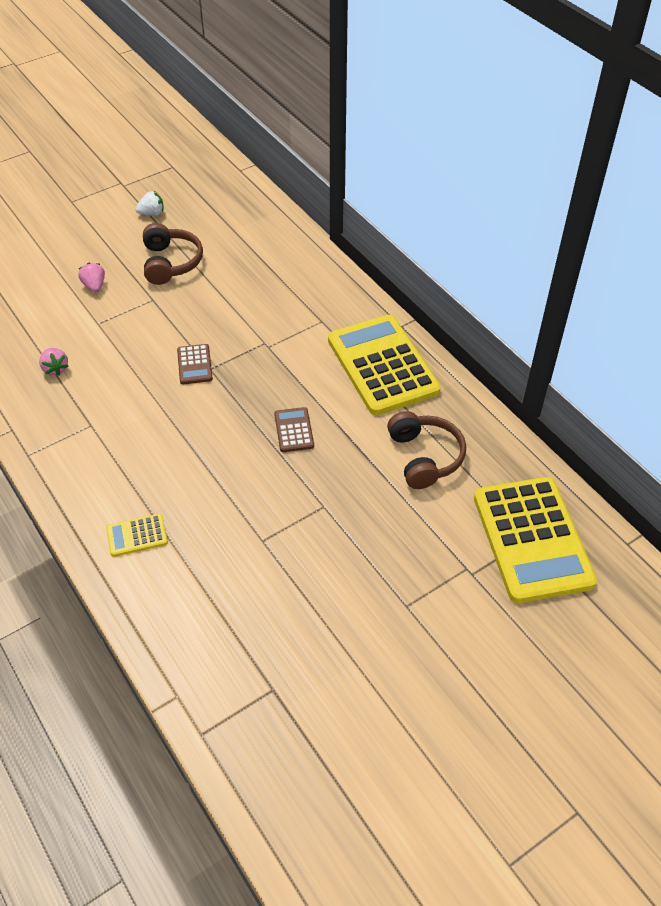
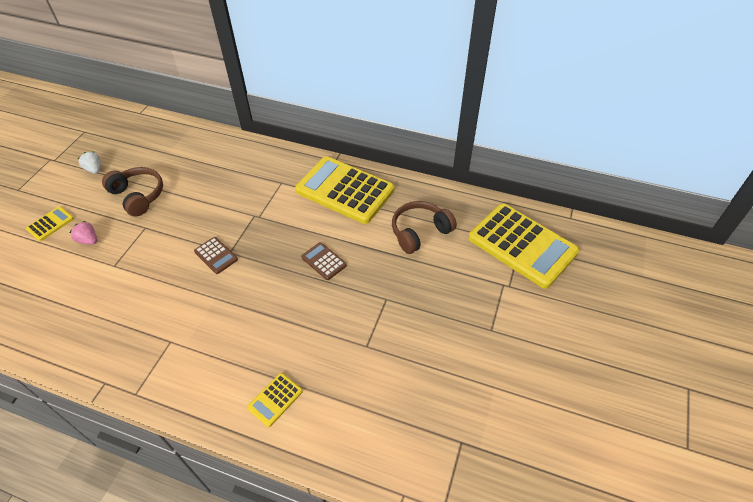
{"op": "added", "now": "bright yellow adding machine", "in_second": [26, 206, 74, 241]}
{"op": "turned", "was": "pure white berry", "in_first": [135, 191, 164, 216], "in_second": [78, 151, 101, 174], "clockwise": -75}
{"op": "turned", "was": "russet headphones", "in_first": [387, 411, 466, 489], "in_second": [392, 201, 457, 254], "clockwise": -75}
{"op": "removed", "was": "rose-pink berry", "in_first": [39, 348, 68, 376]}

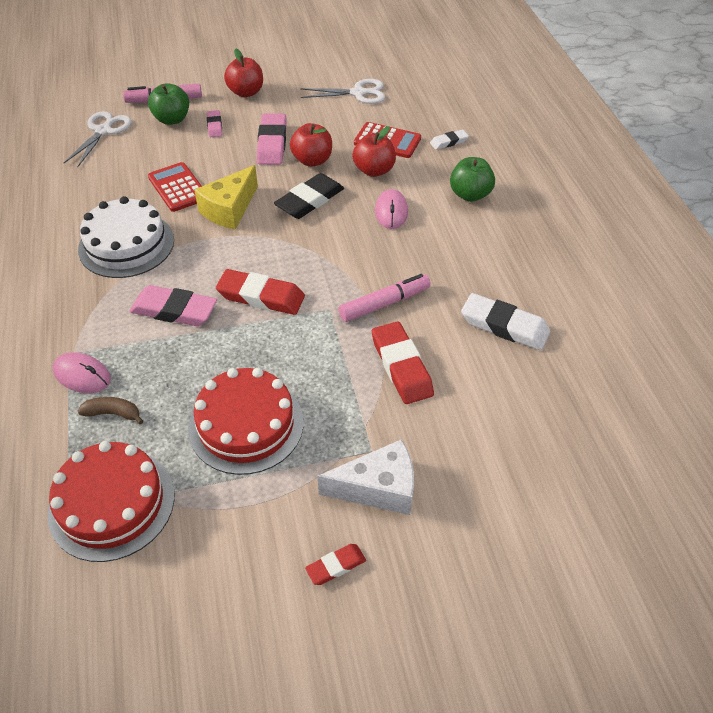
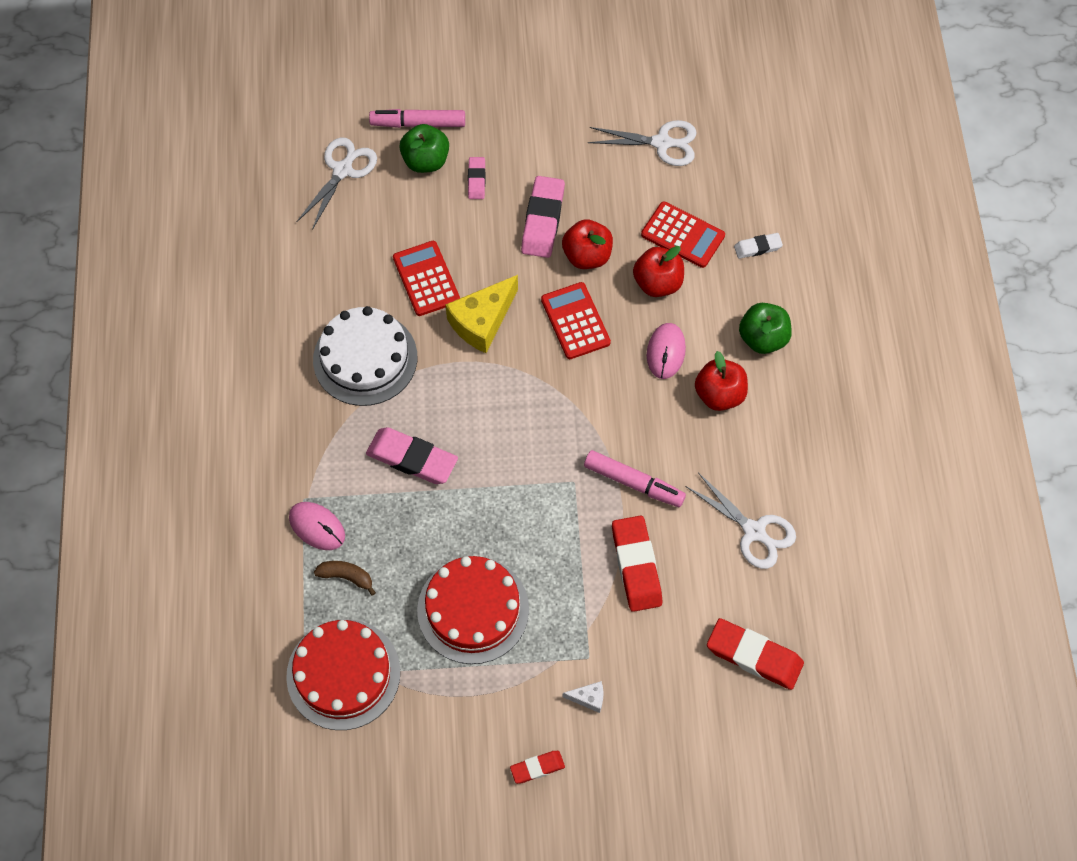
{"op": "replaced", "was": "ebony eraser", "now": "red adding machine", "in_first": [274, 173, 344, 219], "in_second": [541, 282, 611, 359]}
{"op": "resized", "was": "pure white cheese wedge", "in_first": [318, 439, 414, 515], "in_second": [563, 681, 603, 713], "ratio": 0.47}
{"op": "turned", "was": "rose-pink felt pen", "in_first": [338, 274, 431, 322], "in_second": [584, 450, 686, 507], "clockwise": 45}
{"op": "replaced", "was": "pure white eraser", "now": "pure white shears", "in_first": [461, 293, 550, 350], "in_second": [685, 473, 796, 569]}
{"op": "moved", "was": "red apple", "in_first": [224, 49, 263, 97], "in_second": [695, 351, 748, 411]}
{"op": "moved", "was": "red eraser", "in_first": [216, 269, 305, 315], "in_second": [707, 618, 804, 690]}

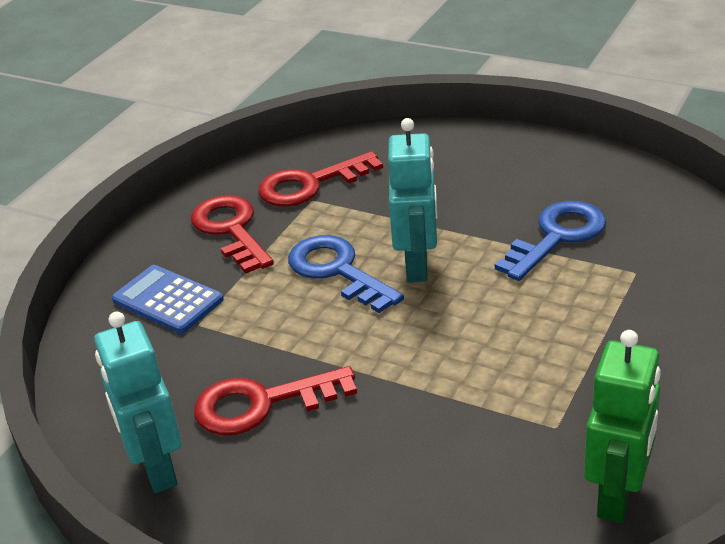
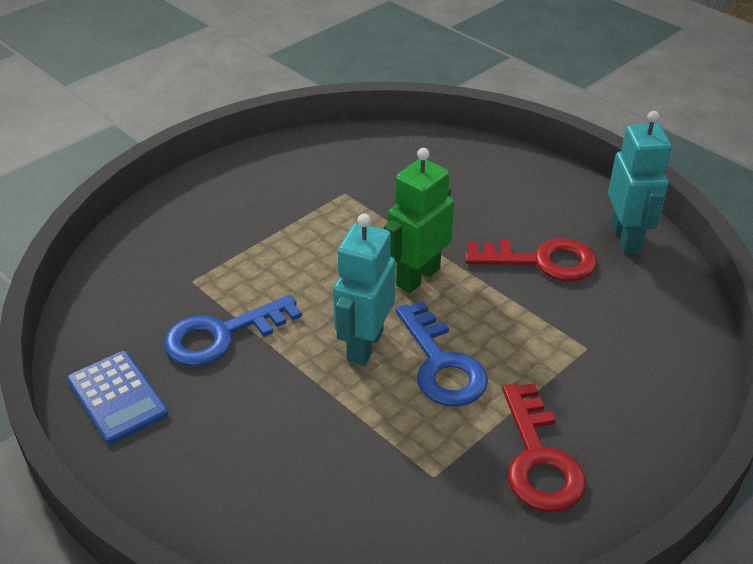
{"op": "moved", "was": "cobalt adding machine", "in_first": [112, 265, 224, 334], "in_second": [67, 351, 168, 444]}
{"op": "moved", "was": "leaf-green robot figure", "in_first": [584, 330, 661, 523], "in_second": [384, 148, 454, 293]}
{"op": "removed", "was": "red door key", "in_first": [258, 151, 383, 207]}

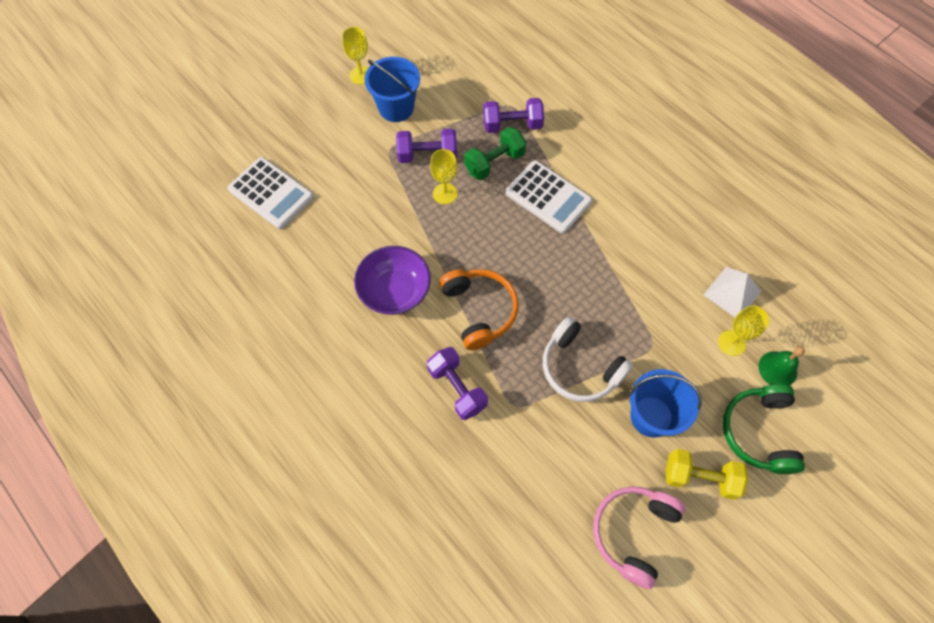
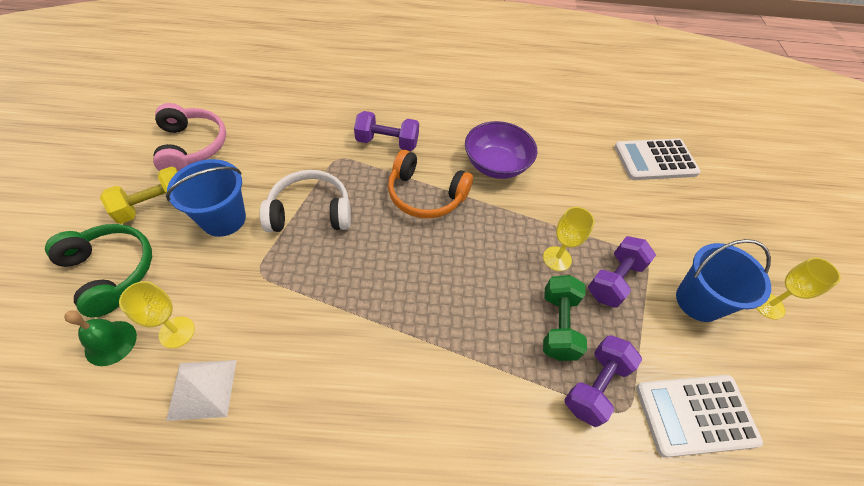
{"op": "moved", "was": "pure white adding machine", "in_first": [505, 160, 592, 233], "in_second": [636, 375, 763, 458]}

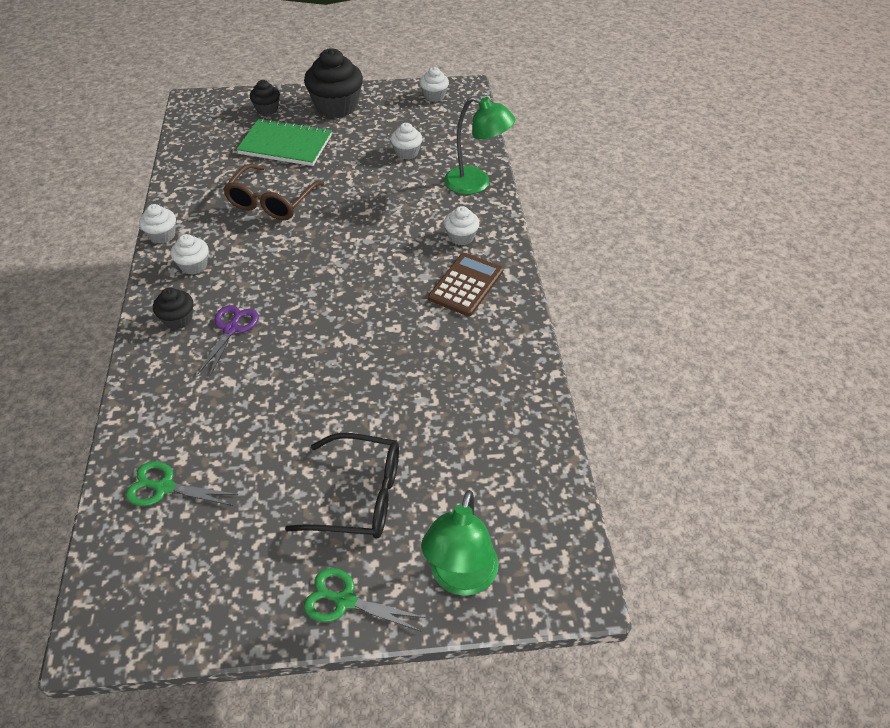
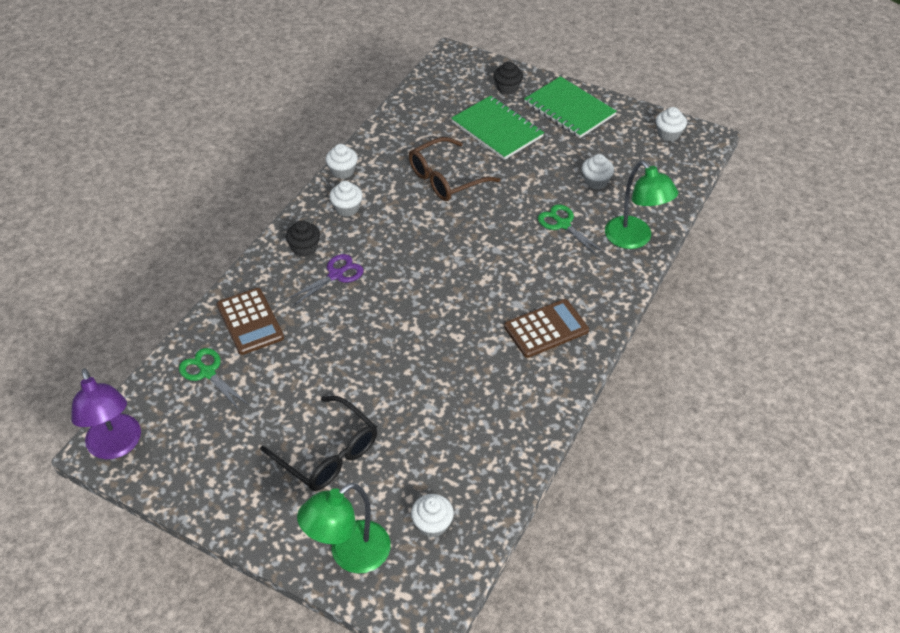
{"op": "added", "now": "violet desk lamp", "in_second": [71, 368, 141, 459]}
{"op": "added", "now": "russet adding machine", "in_second": [217, 288, 284, 355]}
{"op": "moved", "was": "pure white fairy cake", "in_first": [444, 206, 479, 246], "in_second": [411, 494, 454, 538]}
{"op": "replaced", "was": "ebony fairy cake", "now": "leaf-green notebook", "in_first": [304, 48, 363, 118], "in_second": [524, 76, 617, 138]}
{"op": "moved", "was": "leaf-green shears", "in_first": [304, 568, 426, 632], "in_second": [538, 204, 605, 256]}

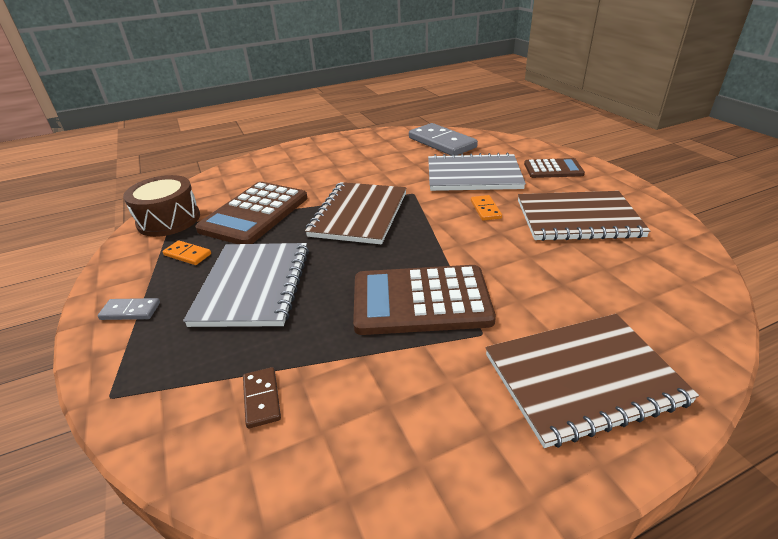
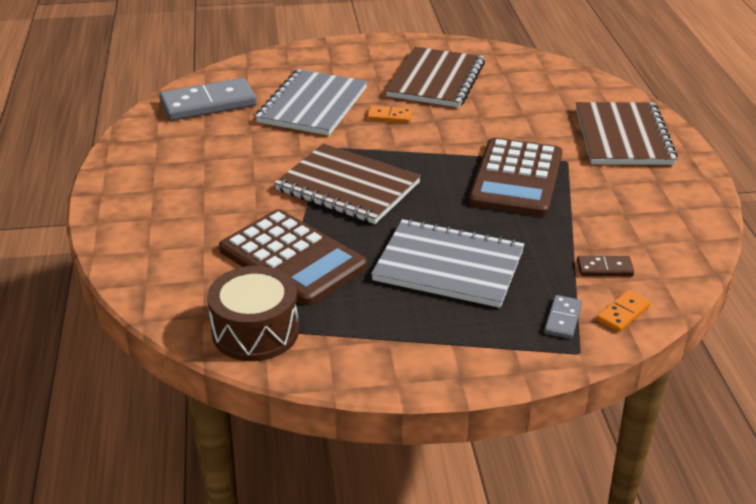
{"op": "moved", "was": "grey domino", "in_first": [97, 298, 160, 320], "in_second": [544, 295, 582, 339]}
{"op": "moved", "was": "bright orange domino", "in_first": [162, 240, 211, 265], "in_second": [597, 290, 650, 332]}
{"op": "removed", "was": "russet adding machine", "in_first": [524, 158, 585, 178]}

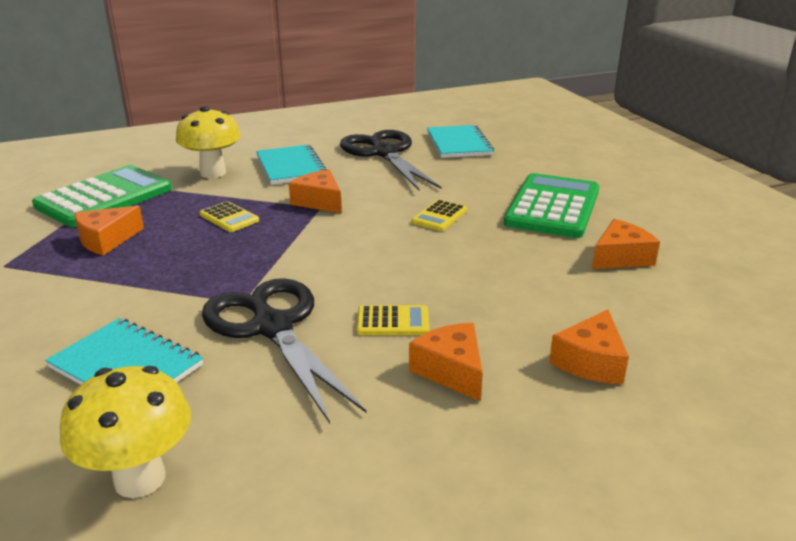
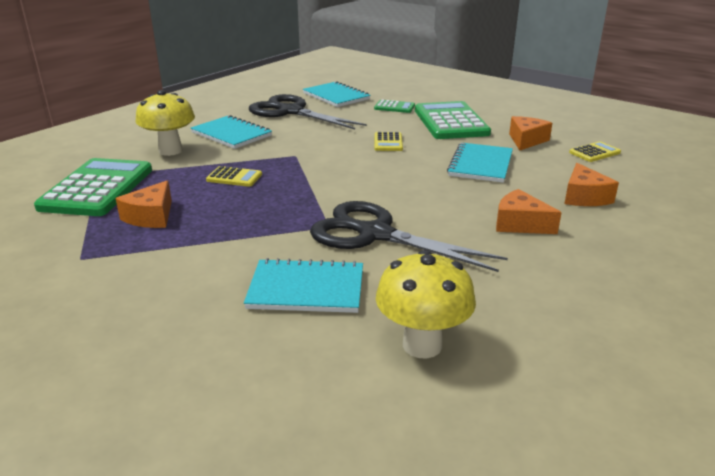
{"op": "added", "now": "leaf-green adding machine", "in_second": [374, 100, 415, 113]}
{"op": "added", "now": "aqua notebook", "in_second": [447, 143, 513, 183]}
{"op": "moved", "was": "bright yellow adding machine", "in_first": [357, 305, 429, 335], "in_second": [569, 141, 621, 162]}
{"op": "removed", "was": "bright orange cheese wedge", "in_first": [289, 170, 342, 213]}

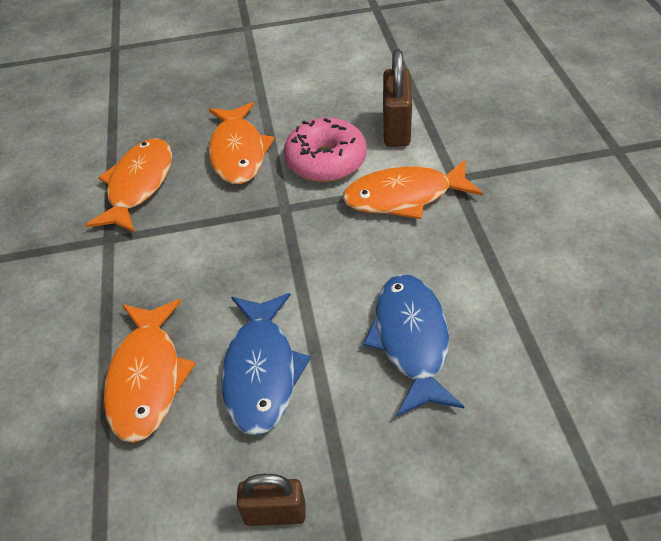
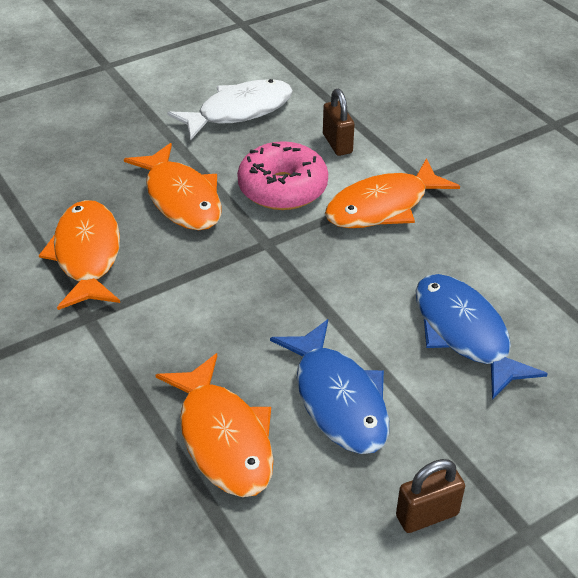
{"op": "added", "now": "pure white toy fish", "in_second": [167, 79, 293, 140]}
{"op": "resized", "was": "russet padlock", "in_first": [383, 49, 412, 147], "in_second": [323, 89, 355, 156], "ratio": 0.66}

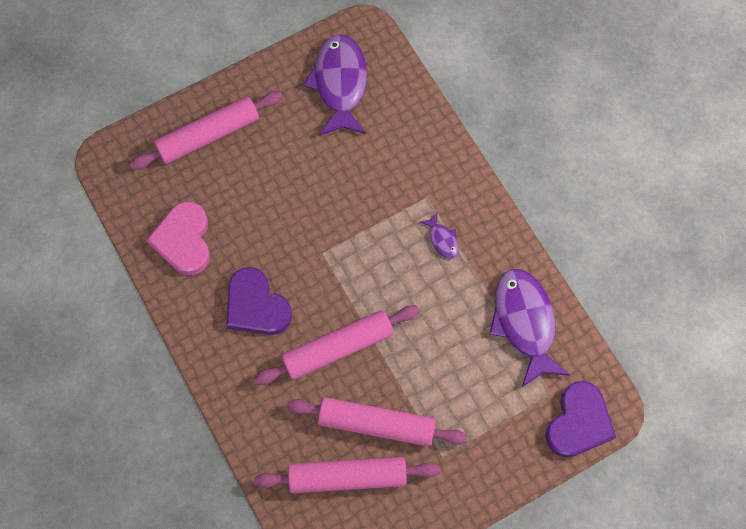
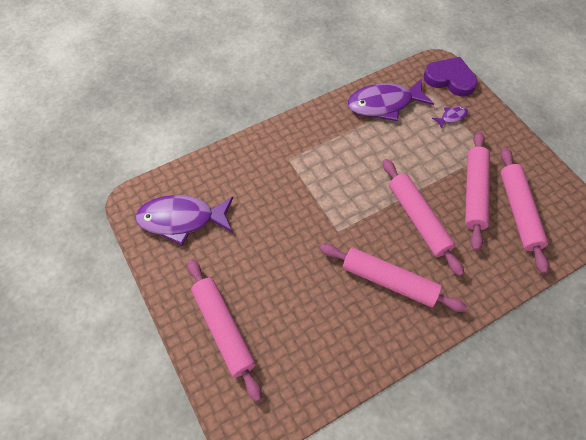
{"op": "replaced", "was": "violet heart", "now": "rose-pink dough roller", "in_first": [227, 267, 292, 335], "in_second": [320, 244, 467, 312]}
{"op": "moved", "was": "violet toy fish", "in_first": [419, 212, 458, 259], "in_second": [432, 106, 468, 129]}
{"op": "removed", "was": "rose-pink heart", "in_first": [146, 202, 210, 275]}

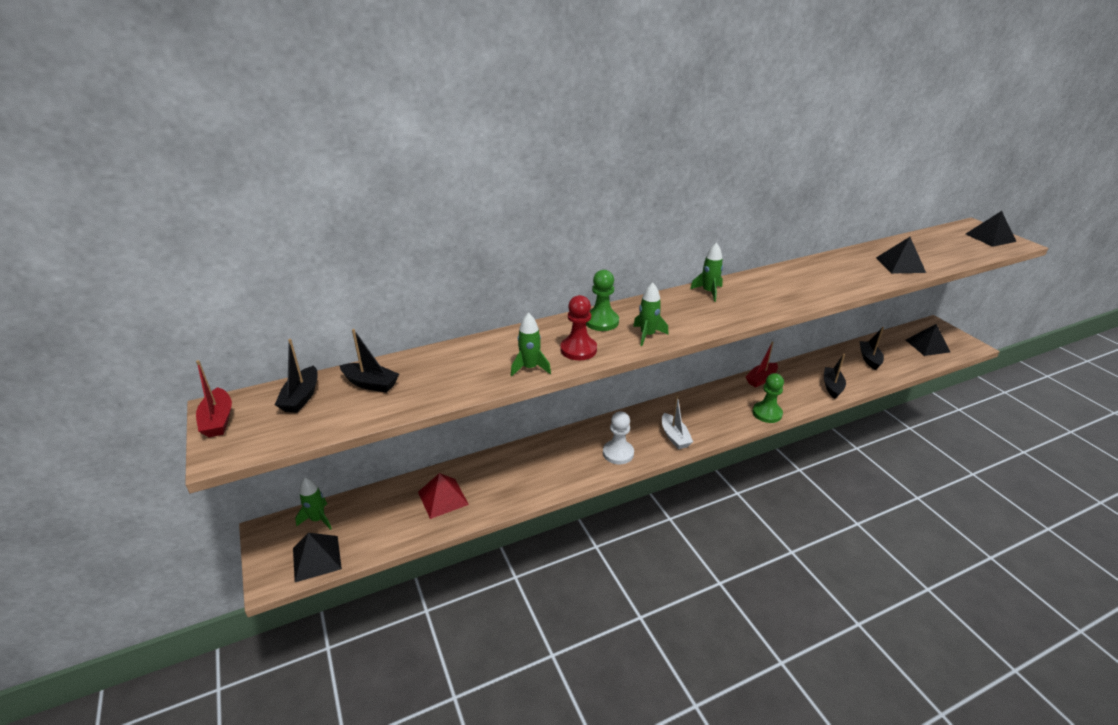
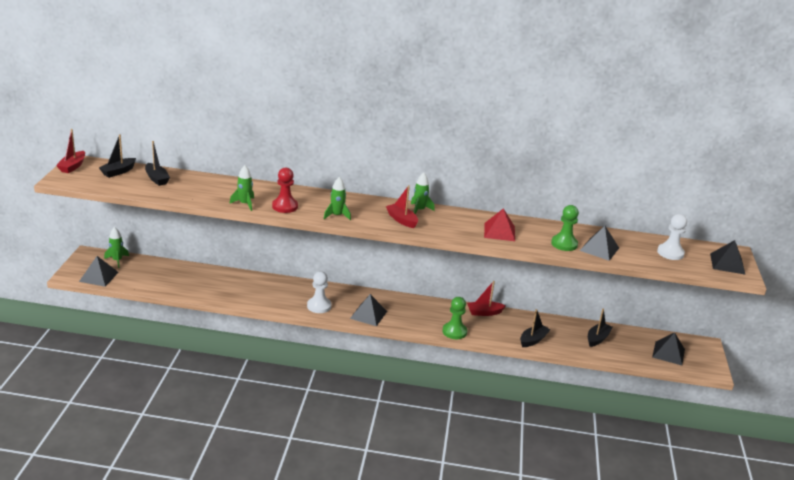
{"op": "replaced", "was": "pure white boat", "now": "ebony pyramid shape", "in_first": [662, 395, 693, 449], "in_second": [350, 294, 387, 326]}
{"op": "added", "now": "red boat", "in_second": [386, 185, 418, 228]}
{"op": "moved", "was": "red pyramid shape", "in_first": [418, 473, 469, 519], "in_second": [484, 208, 515, 241]}
{"op": "moved", "was": "leaf-green chess pawn", "in_first": [586, 270, 619, 331], "in_second": [551, 205, 579, 251]}
{"op": "added", "now": "pure white chess pawn", "in_second": [657, 214, 687, 260]}

